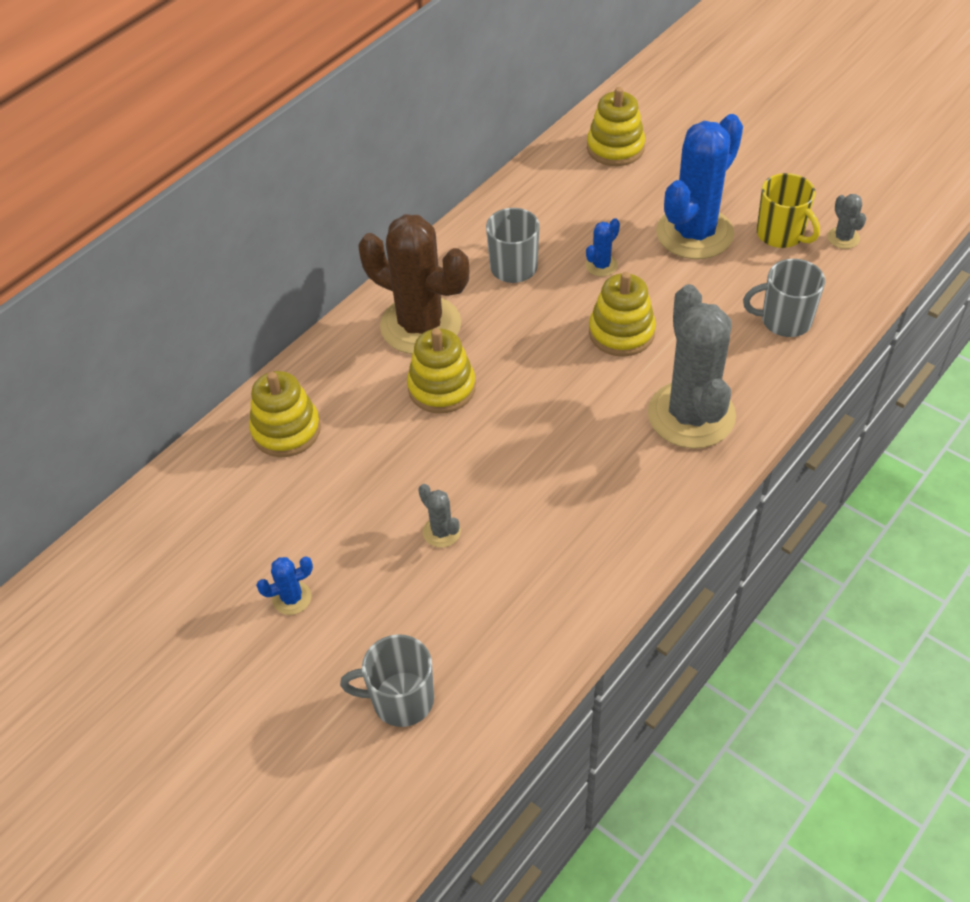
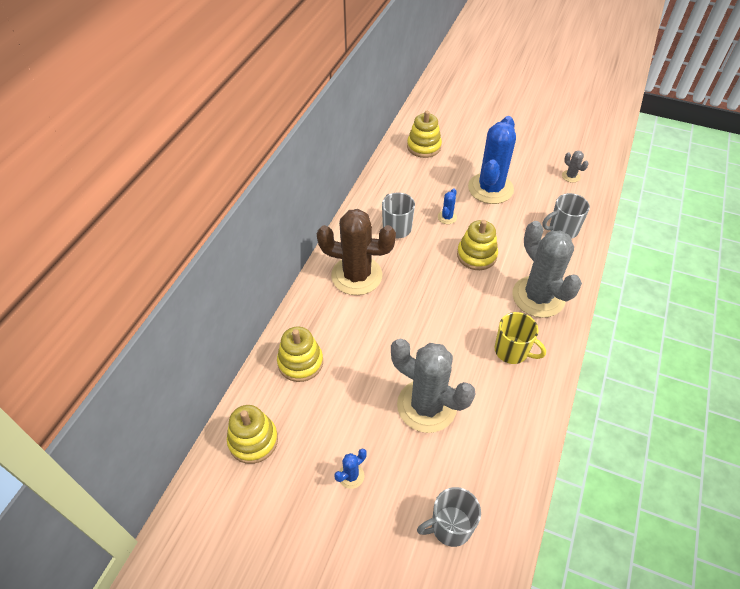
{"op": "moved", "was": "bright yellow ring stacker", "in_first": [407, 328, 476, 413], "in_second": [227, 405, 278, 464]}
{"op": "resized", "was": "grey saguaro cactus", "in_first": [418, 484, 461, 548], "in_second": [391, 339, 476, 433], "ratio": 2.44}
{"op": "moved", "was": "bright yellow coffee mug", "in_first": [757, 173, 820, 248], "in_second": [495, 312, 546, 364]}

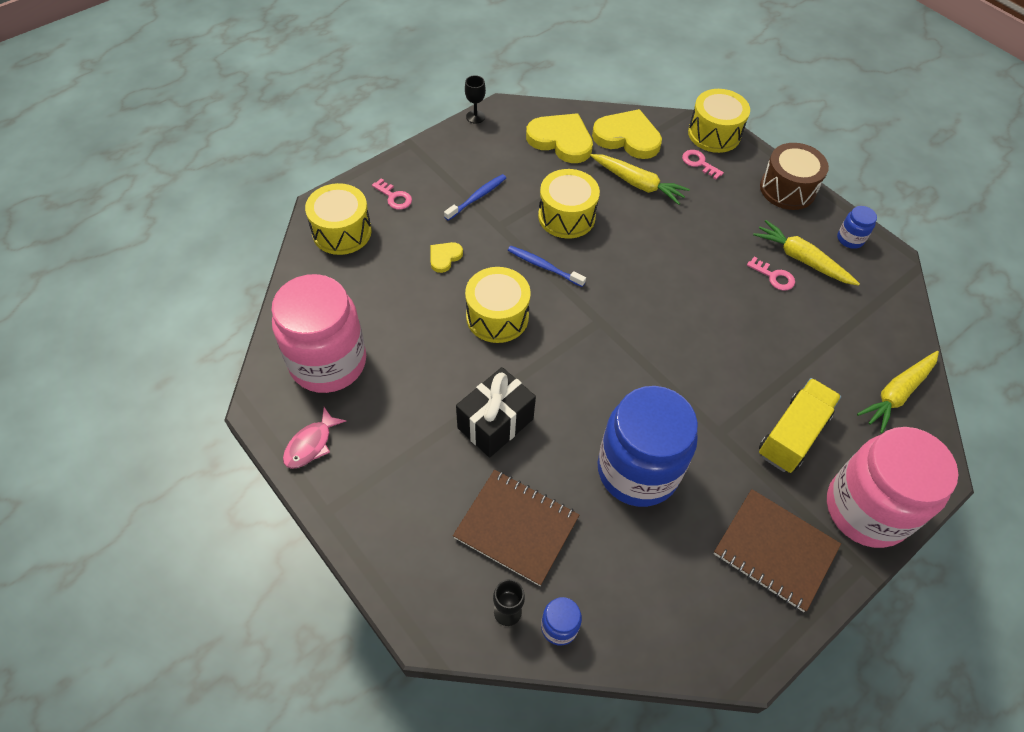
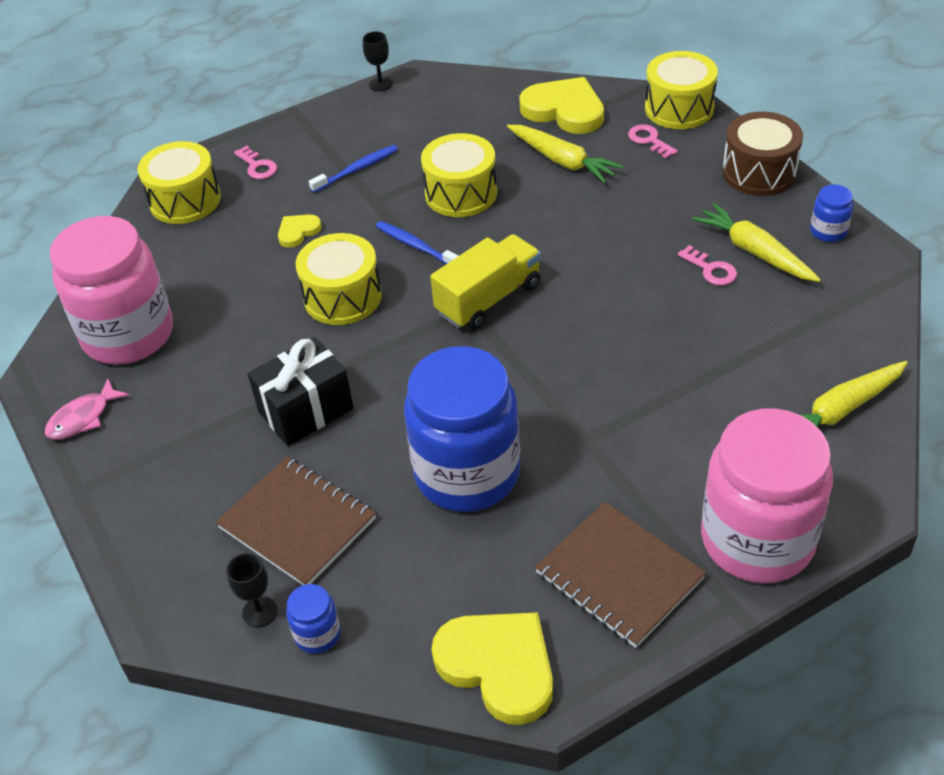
{"op": "moved", "was": "bright yellow lorry", "in_first": [759, 378, 841, 473], "in_second": [430, 234, 541, 330]}
{"op": "moved", "was": "bright yellow heart", "in_first": [526, 113, 593, 163], "in_second": [431, 612, 553, 725]}

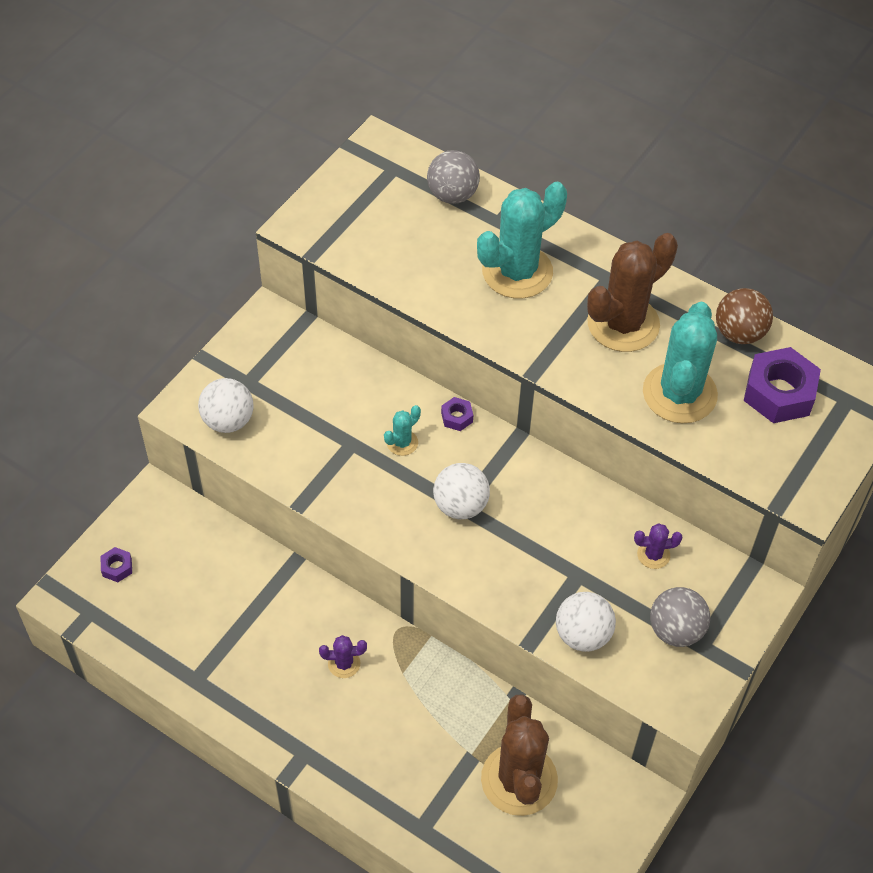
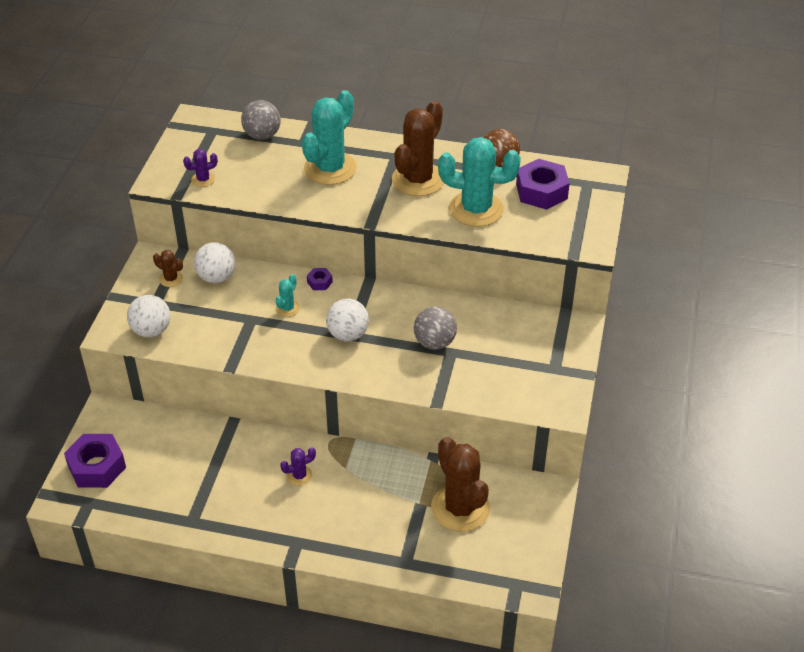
{"op": "resized", "was": "violet hex nut", "in_first": [100, 547, 132, 582], "in_second": [64, 434, 126, 488], "ratio": 2.15}
{"op": "added", "now": "russet saguaro cactus", "in_second": [153, 250, 183, 287]}
{"op": "moved", "was": "violet saguaro cactus", "in_first": [634, 523, 683, 569], "in_second": [183, 149, 218, 187]}
{"op": "moved", "was": "pure white ball", "in_first": [556, 592, 616, 652], "in_second": [194, 242, 235, 283]}
{"op": "moved", "was": "grey ball", "in_first": [650, 587, 710, 647], "in_second": [414, 306, 457, 350]}
{"op": "turned", "was": "aqua saguaro cactus", "in_first": [643, 302, 718, 423], "in_second": [438, 137, 521, 227], "clockwise": -75}

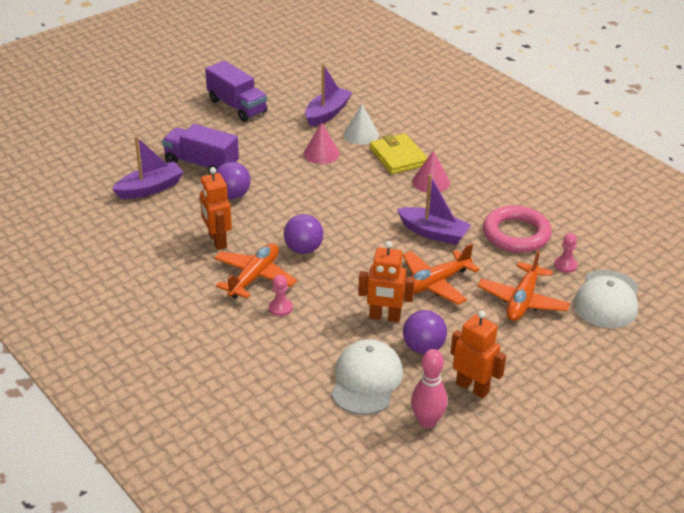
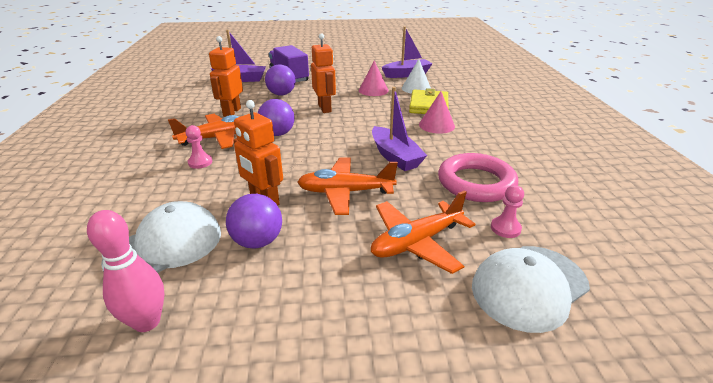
{"op": "moved", "was": "bright orange robot figure", "in_first": [451, 311, 506, 398], "in_second": [311, 33, 336, 113]}
{"op": "removed", "was": "violet lorry", "in_first": [205, 60, 267, 122]}

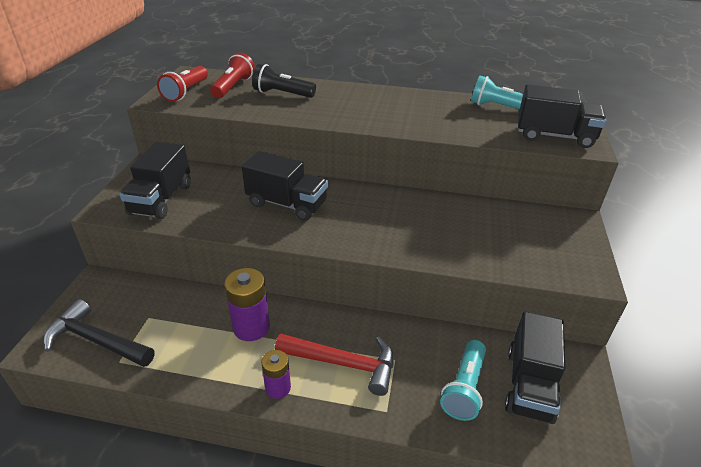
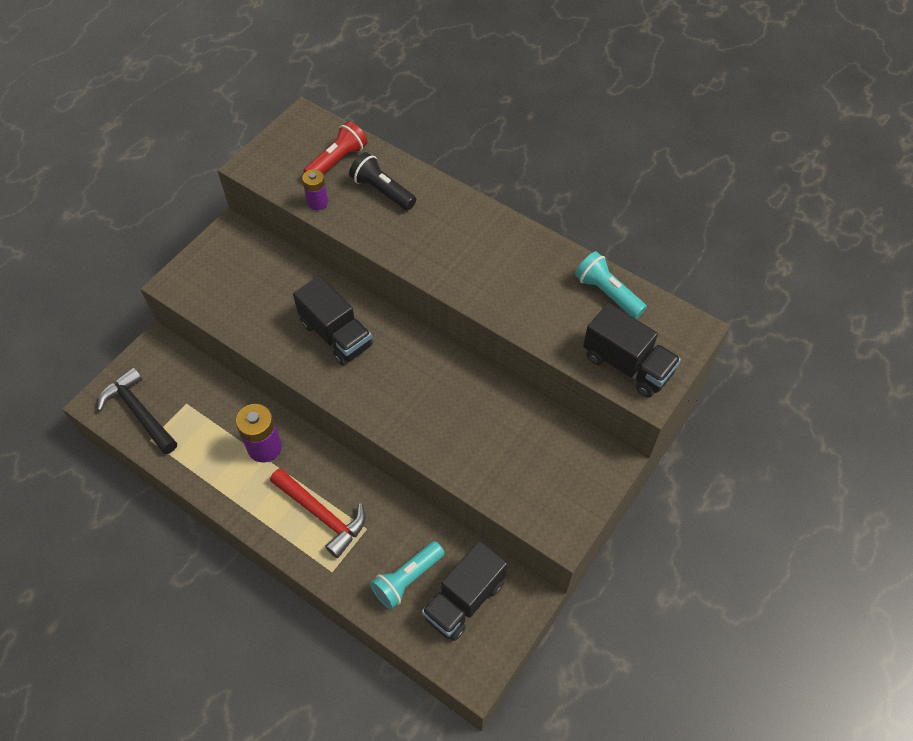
{"op": "moved", "was": "violet power cell", "in_first": [261, 350, 291, 399], "in_second": [302, 169, 328, 210]}
{"op": "removed", "was": "ebony lorry", "in_first": [120, 142, 191, 219]}
{"op": "removed", "was": "red flashlight", "in_first": [157, 66, 208, 102]}

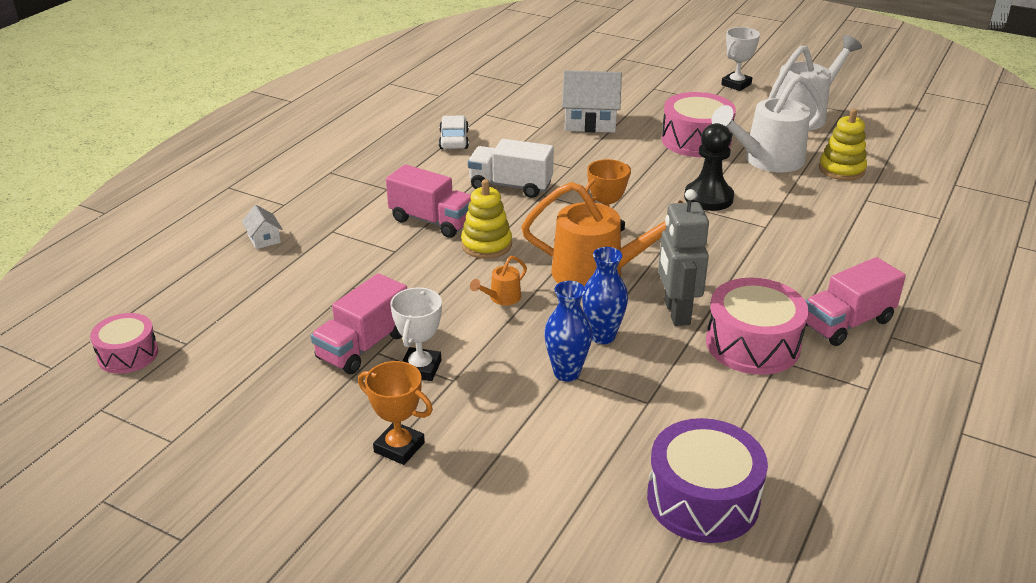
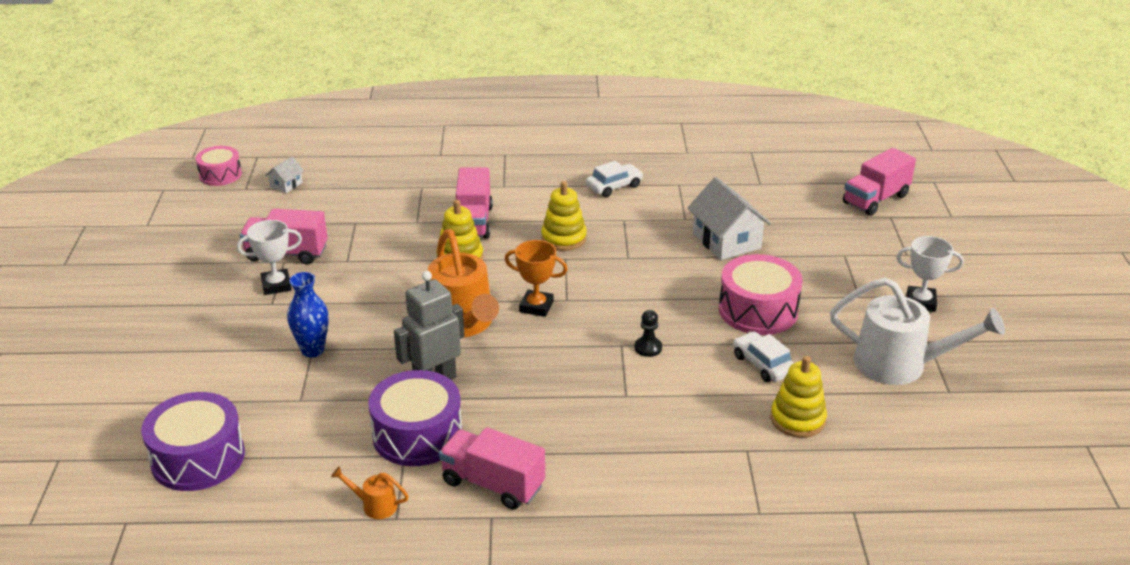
{"op": "moved", "was": "pure white toy house", "in_first": [242, 205, 282, 249], "in_second": [265, 157, 304, 193]}
{"op": "moved", "was": "bright orange watering can", "in_first": [470, 256, 527, 305], "in_second": [331, 466, 409, 519]}
{"op": "recoloured", "was": "rose-pink toy drum", "now": "violet toy drum", "in_first": [706, 278, 809, 375], "in_second": [368, 370, 462, 466]}
{"op": "replaced", "was": "pure white lorry", "now": "bright yellow ring stacker", "in_first": [468, 139, 554, 198], "in_second": [541, 181, 587, 251]}
{"op": "resized", "was": "ebony chess pawn", "in_first": [684, 123, 734, 211], "in_second": [634, 310, 662, 357], "ratio": 0.53}
{"op": "replaced", "was": "pure white watering can", "now": "pure white toy car", "in_first": [711, 75, 824, 172], "in_second": [733, 331, 794, 382]}
{"op": "added", "now": "rose-pink lorry", "in_second": [843, 148, 916, 216]}
{"op": "removed", "was": "bright orange trophy", "in_first": [358, 361, 433, 465]}
{"op": "removed", "was": "cobalt flower vase", "in_first": [582, 247, 628, 344]}

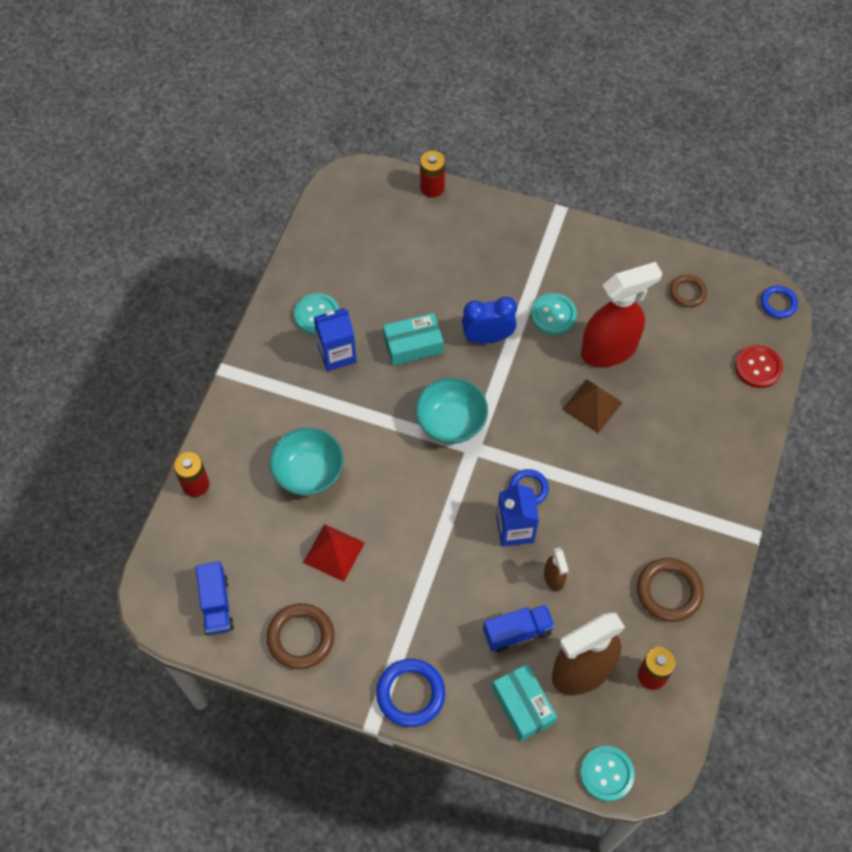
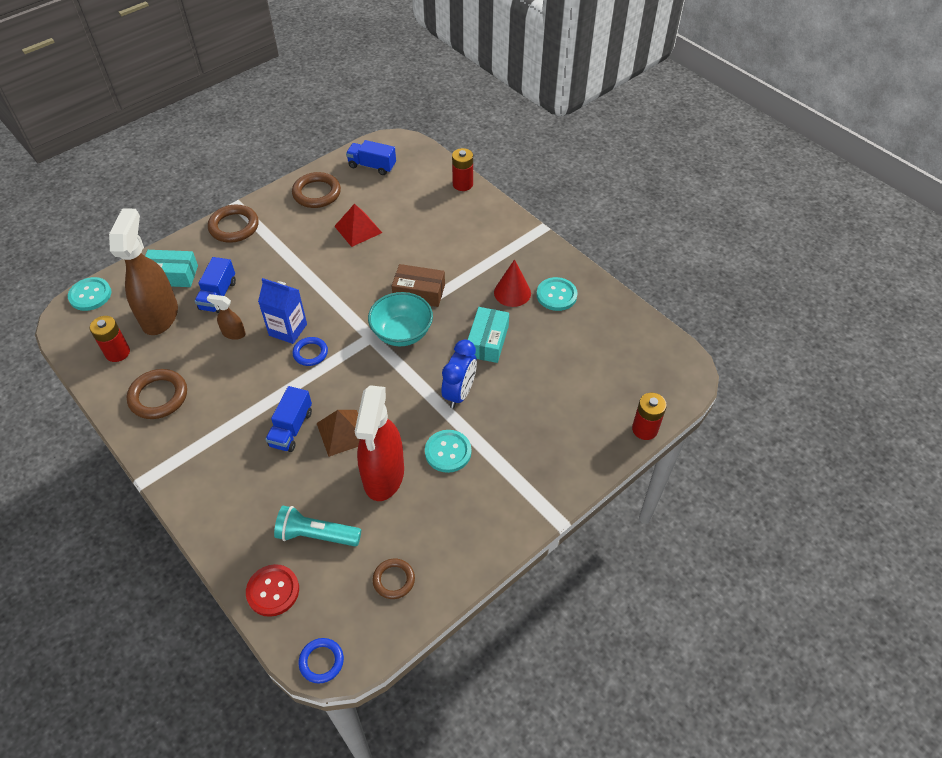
{"op": "recoloured", "was": "cobalt hoop", "now": "russet hoop", "in_first": [376, 659, 445, 727], "in_second": [208, 205, 259, 243]}
{"op": "added", "now": "cobalt lorry", "in_second": [265, 386, 312, 452]}
{"op": "added", "now": "aqua flashlight", "in_second": [274, 506, 361, 546]}
{"op": "added", "now": "russet package", "in_second": [392, 264, 445, 307]}
{"op": "replaced", "was": "cobalt juice carton", "now": "red cone", "in_first": [313, 308, 357, 371], "in_second": [494, 259, 531, 307]}
{"op": "removed", "was": "aqua serving bowl", "in_first": [269, 427, 344, 496]}

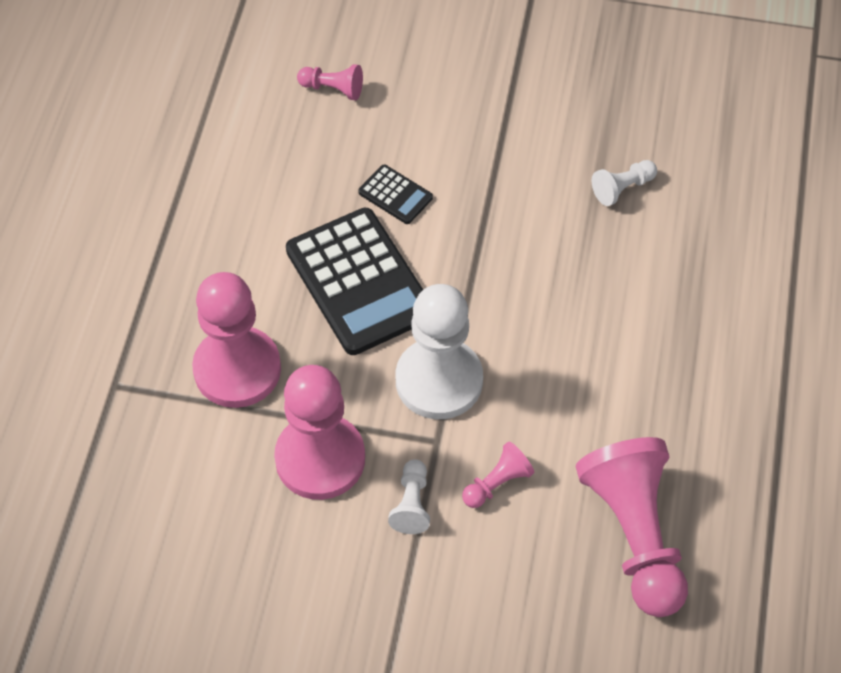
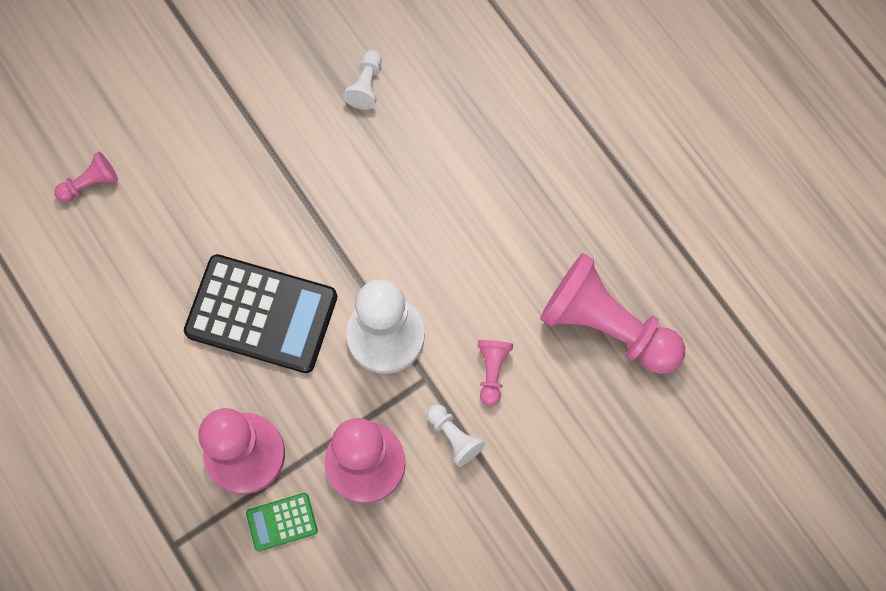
{"op": "added", "now": "leaf-green adding machine", "in_second": [246, 493, 318, 552]}
{"op": "removed", "was": "ebony adding machine", "in_first": [358, 165, 433, 224]}

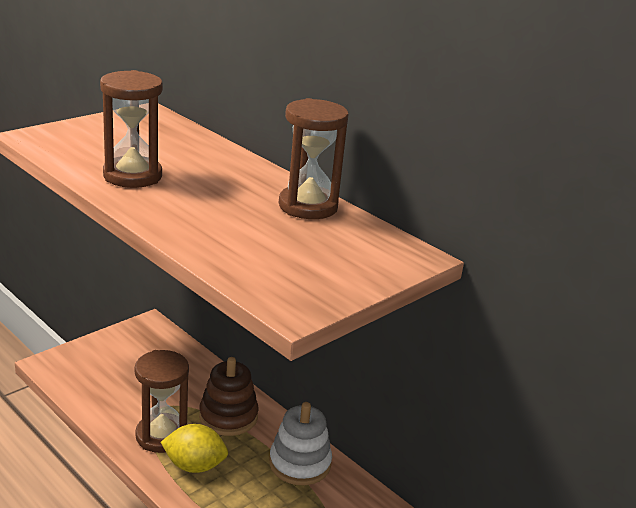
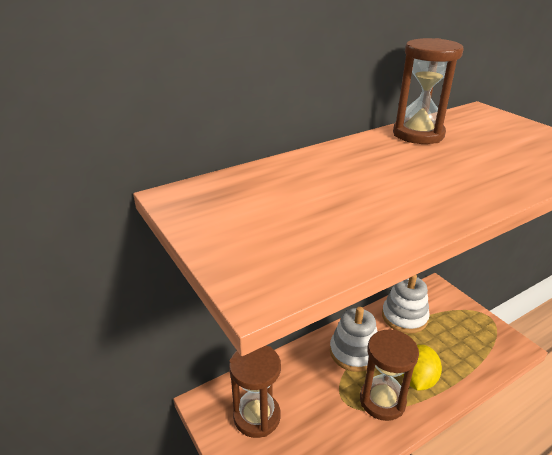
{"op": "moved", "was": "russet sandglass", "in_first": [100, 70, 163, 188], "in_second": [229, 346, 281, 438]}
{"op": "recoloured", "was": "russet ring stacker", "now": "pure white ring stacker", "in_first": [199, 357, 259, 436], "in_second": [330, 307, 377, 372]}

